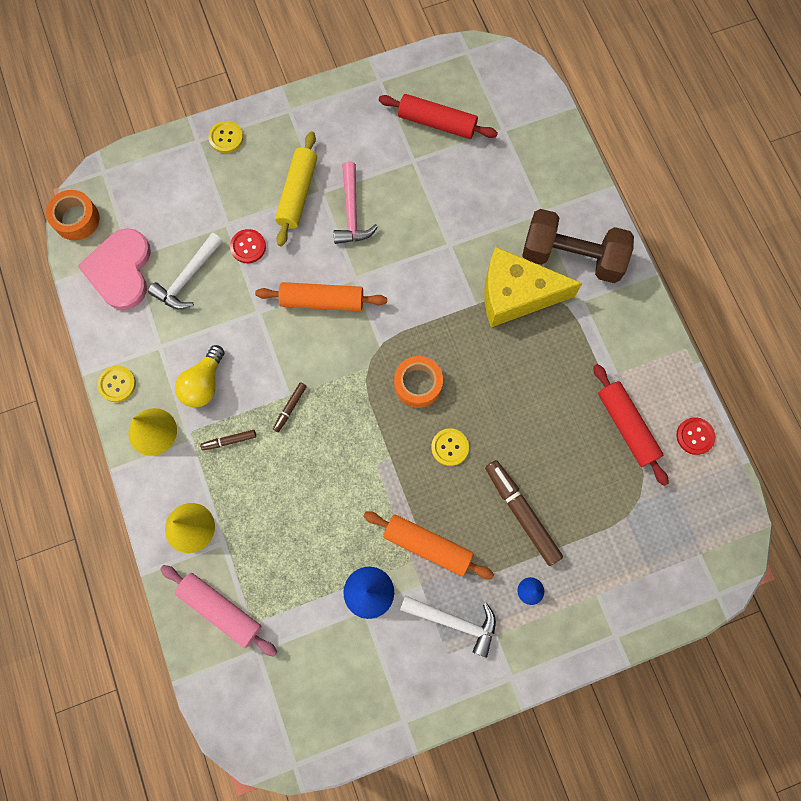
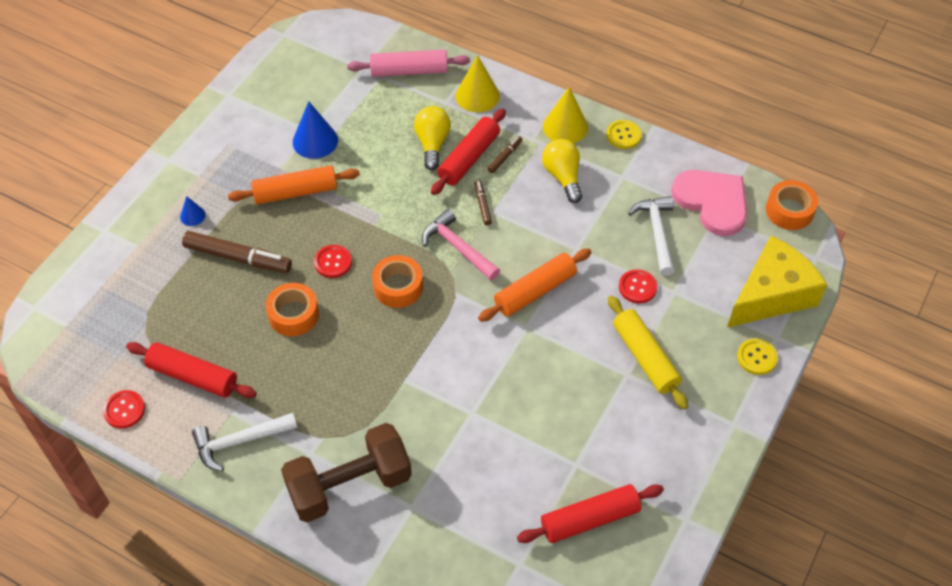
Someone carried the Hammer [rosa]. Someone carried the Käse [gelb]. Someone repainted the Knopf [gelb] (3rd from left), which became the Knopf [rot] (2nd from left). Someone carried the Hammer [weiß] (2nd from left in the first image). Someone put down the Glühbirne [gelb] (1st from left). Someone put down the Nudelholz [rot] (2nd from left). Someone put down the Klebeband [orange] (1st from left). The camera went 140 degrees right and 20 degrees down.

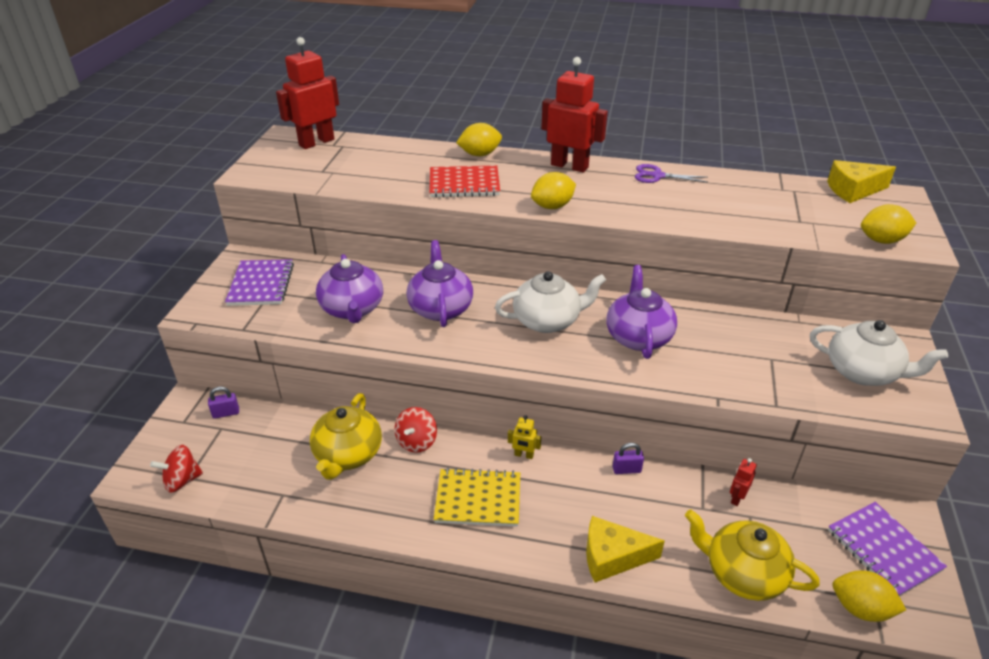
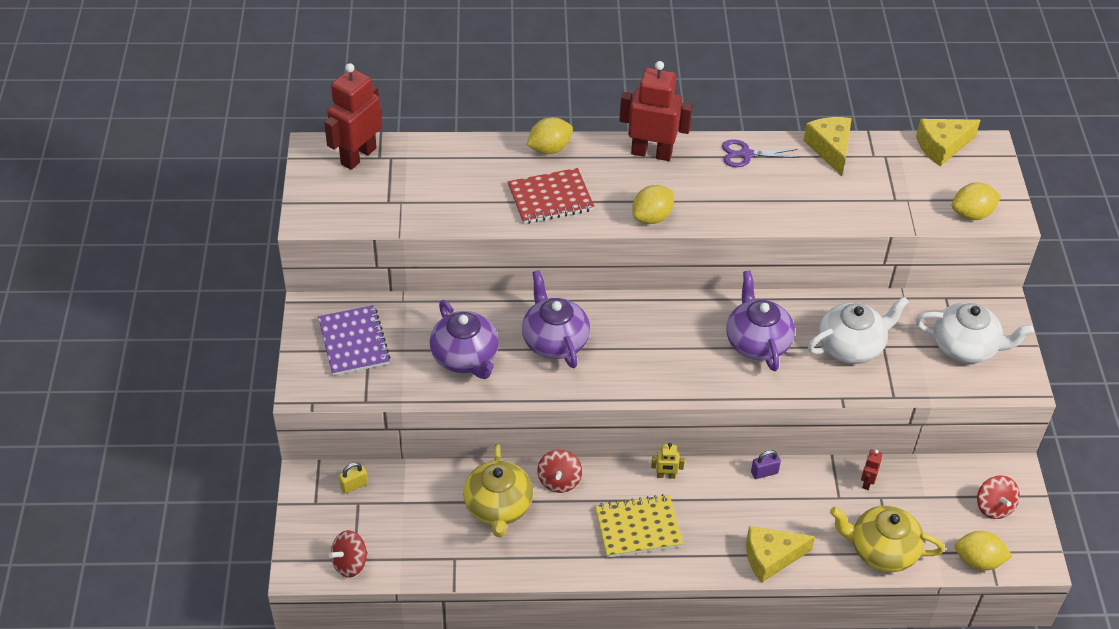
Someone carried the Teekanne [weiß] (1st from left). Someone repainted the Vorhängeschloss [lila] (1st from left), which became the Vorhängeschloss [gelb]. Someone swapped the Notizbuch [lila] (2nd from left) for the Kreisel [rot] (3rd from left). Someone put down the Käse [gelb] (2nd from left). The camera went 15 degrees left and 10 degrees up.

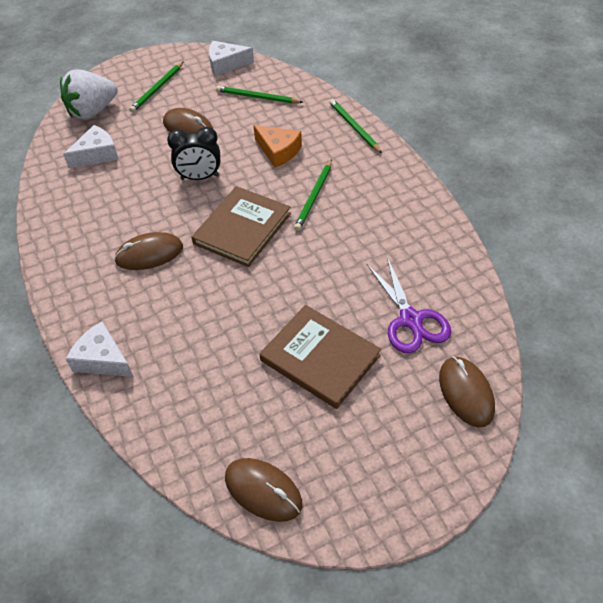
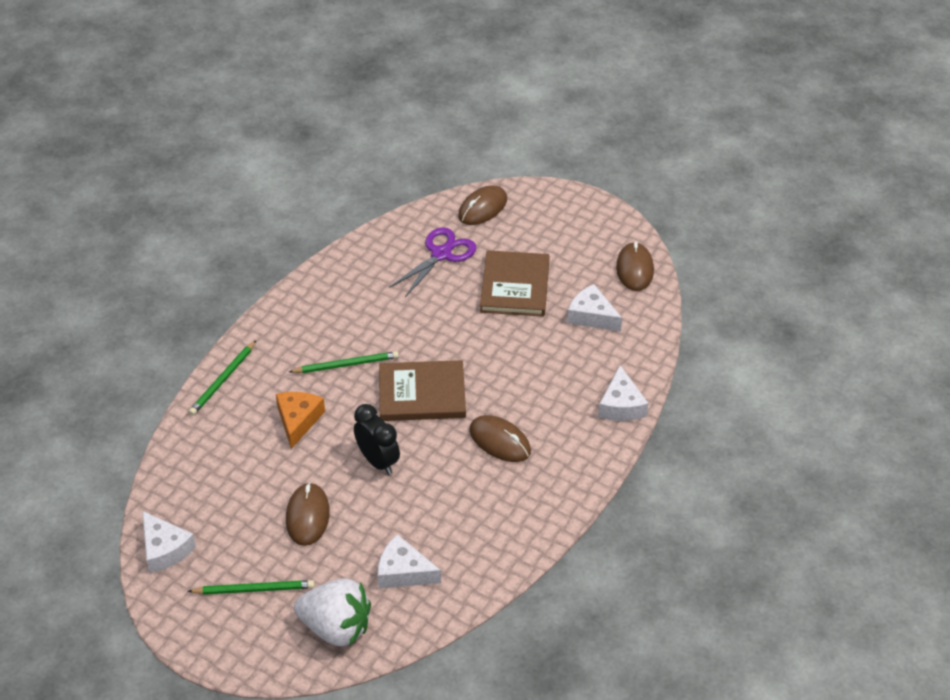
Someone took away the Bleistift [grün] (2nd from left). Someone put down the Käse [weiß] (3rd from left). The camera went 125 degrees left and 5 degrees down.

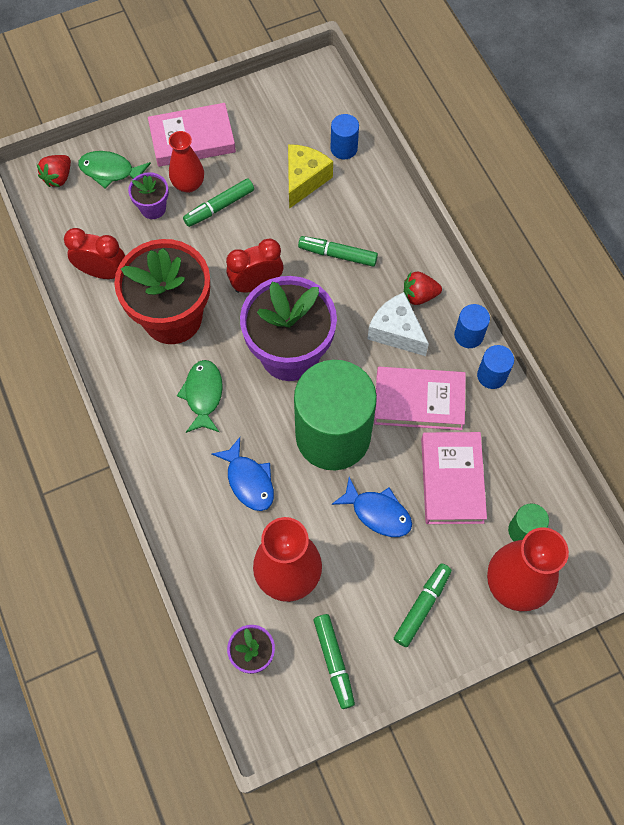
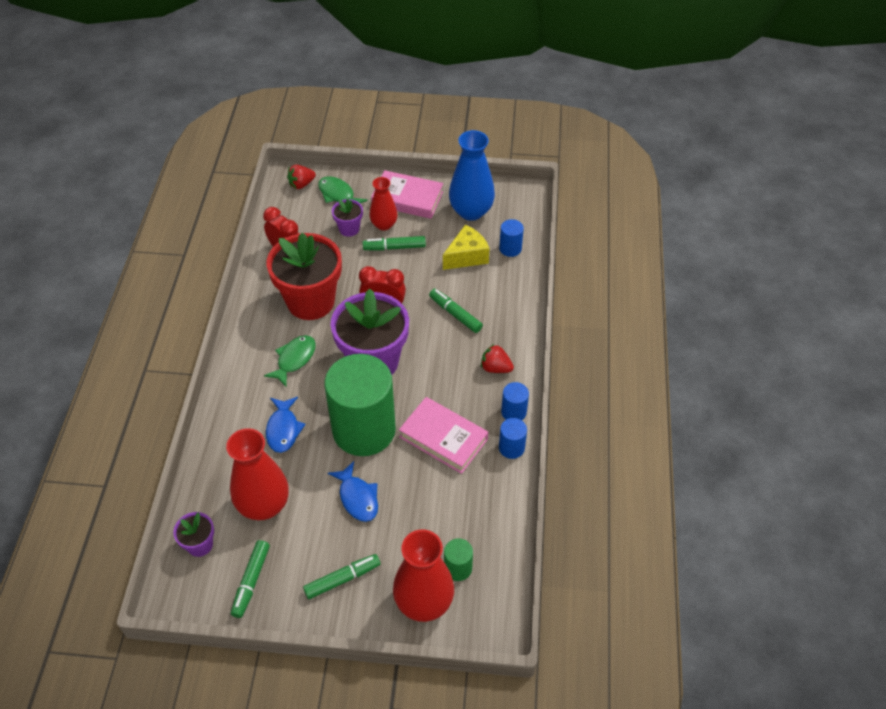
Someone took away the Käse [weiß]. Someone took away the Buch [rosa] (3rd from left). Someone put down the Vase [blau]. The camera went 30 degrees right and 15 degrees down.

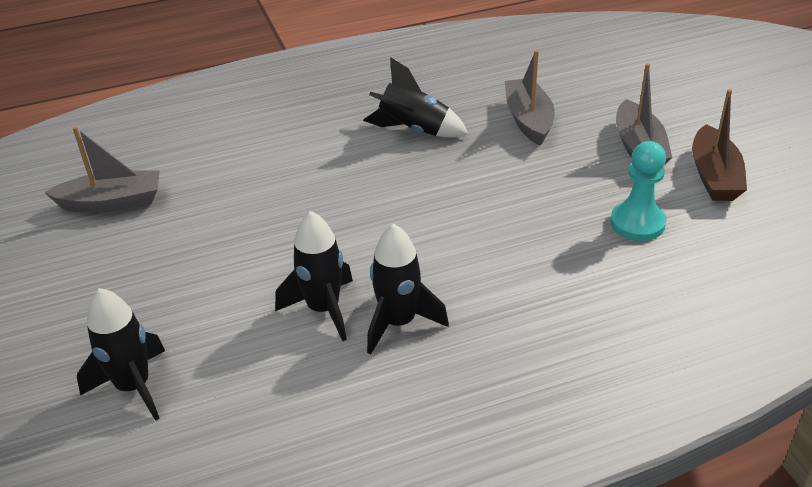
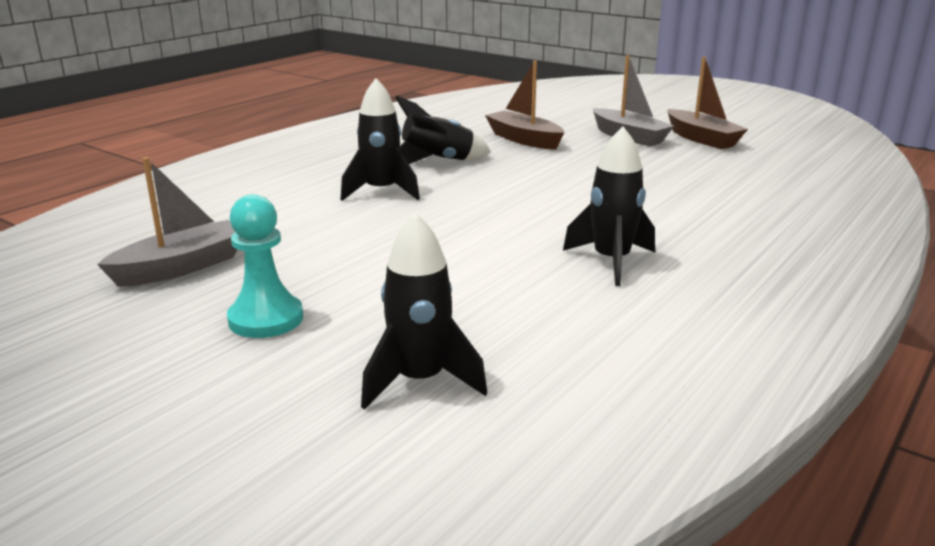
Someone repainted the Boot [grau] (2nd from left), which became the Boot [braun] (1st from left). Someone carried the Bauer [türkis]. Someone carried the Rakete [schwarz] (2nd from left in the first image). The camera went 35 degrees left and 15 degrees down.

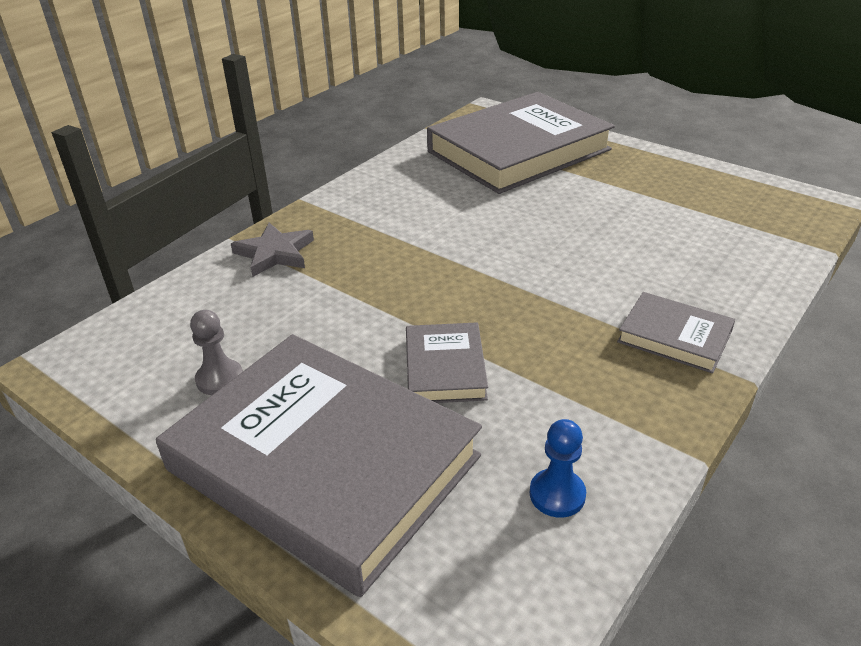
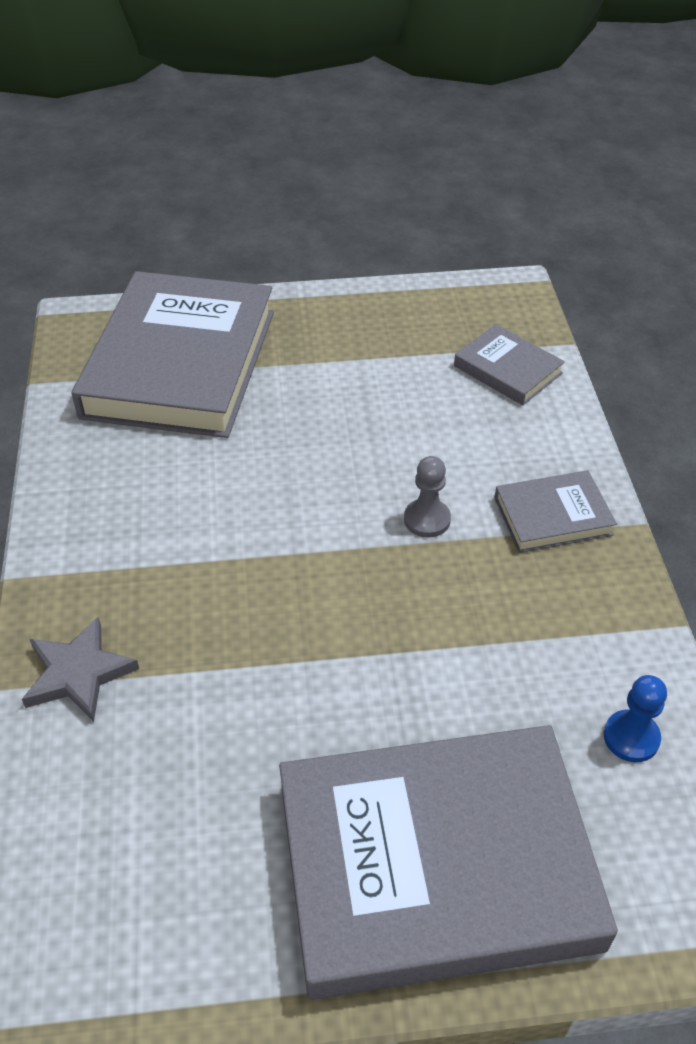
Someone carried the Bauer [grau]. Someone carried the Buch [grau] (2nd from left in the first image). The camera went 45 degrees left and 10 degrees up.

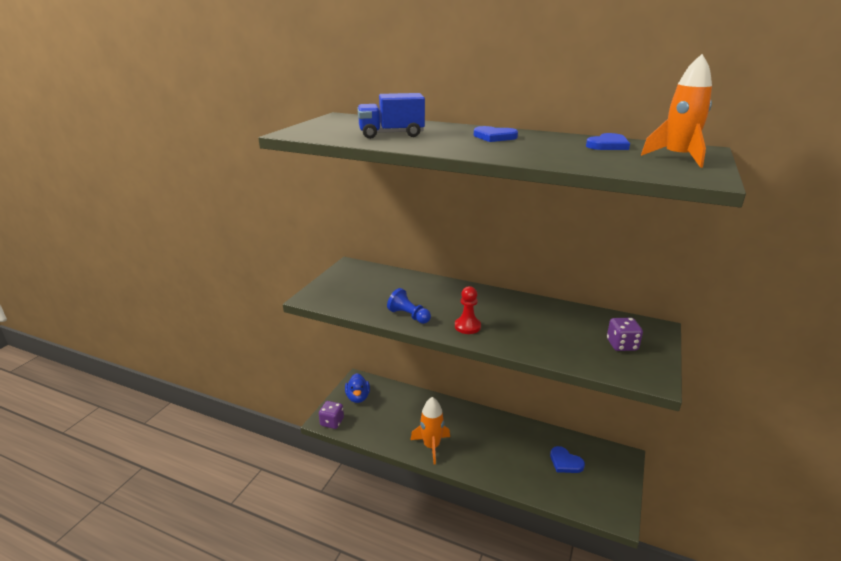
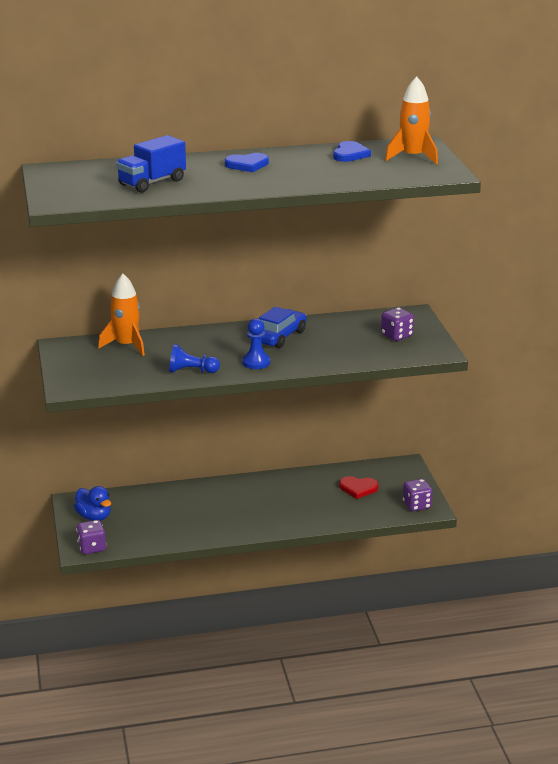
Someone repainted the Bauer [rot], which became the Bauer [blau] (2nd from left). Someone carried the Rakete [orange] (1st from left). Someone repainted the Herz [blau] (2nd from left), which became the Herz [rot]. Someone put down the Auto [blau]. Someone put down the Spielwürfel [lila] (3rd from left). The camera went 35 degrees left and 0 degrees up.

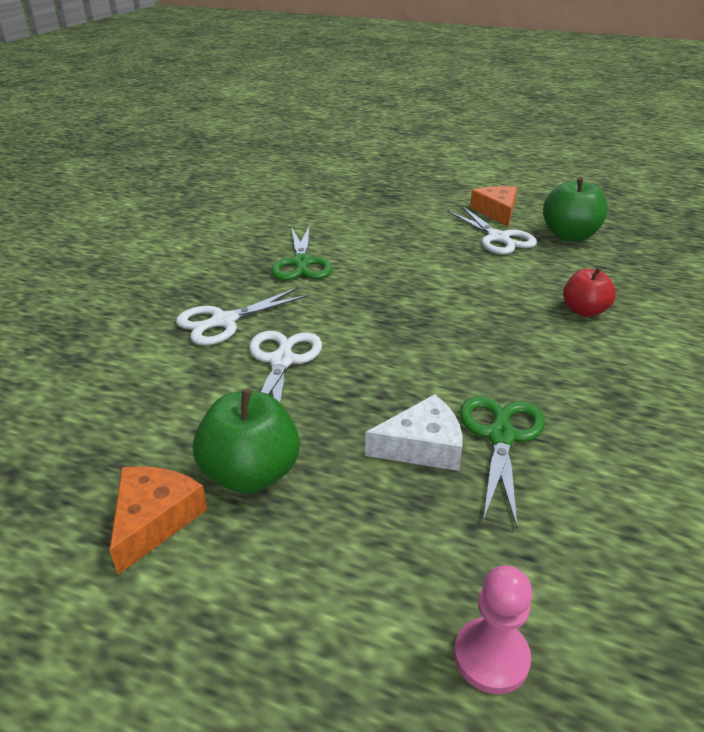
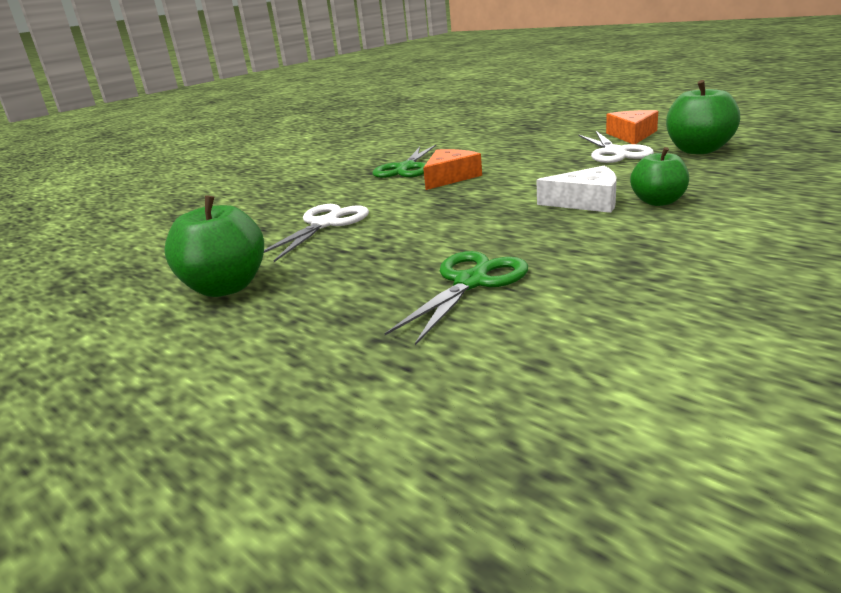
Someone repainted the Apfel [rot], which became the Apfel [grün] (2nd from left). Someone took away the Schere [weiß] (1st from left). Someone carried the Käse [weiß]. Someone carried the Käse [orange] (1st from left). Someone took away the Bauer [rosa]. The camera went 25 degrees right and 10 degrees down.

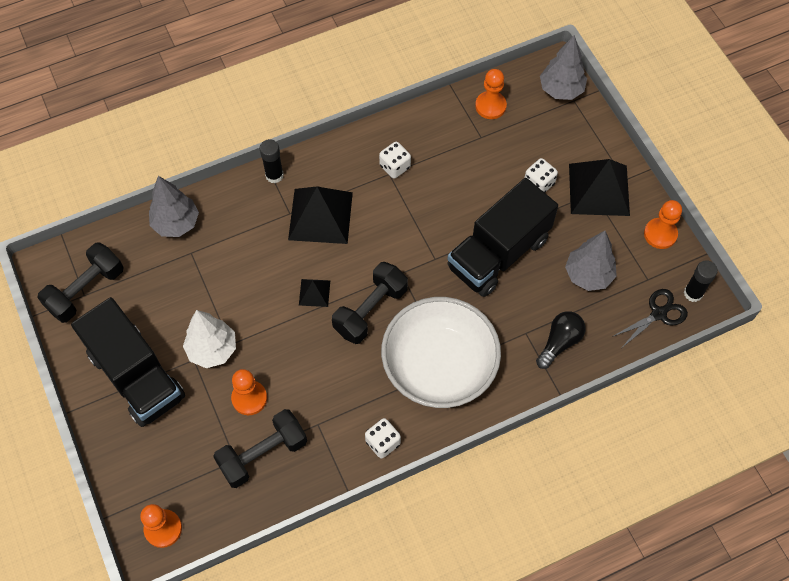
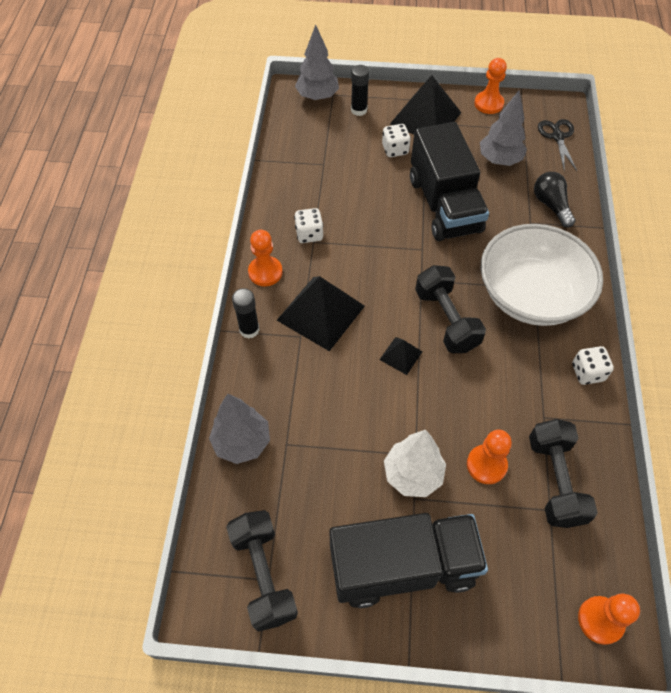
Someone carried the Bauer [orange] (3rd from left in the first image). Someone carried the Klebestift [schwarz] (2nd from left). The camera went 60 degrees left and 5 degrees down.

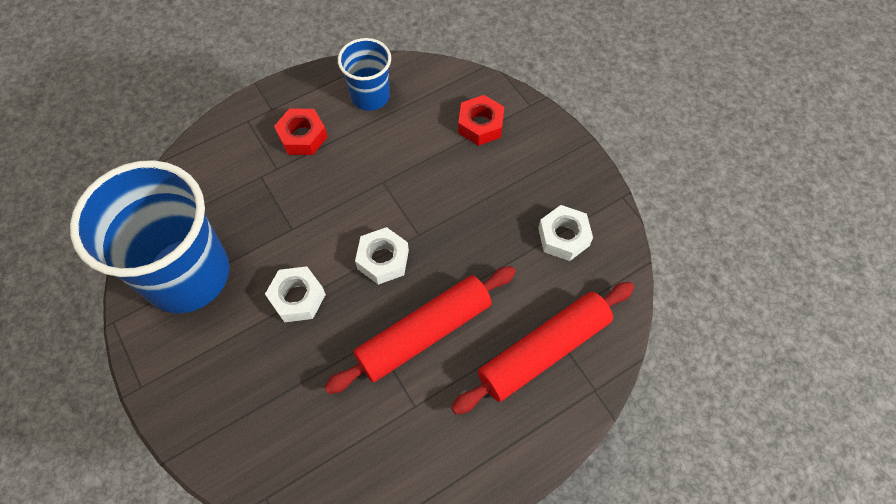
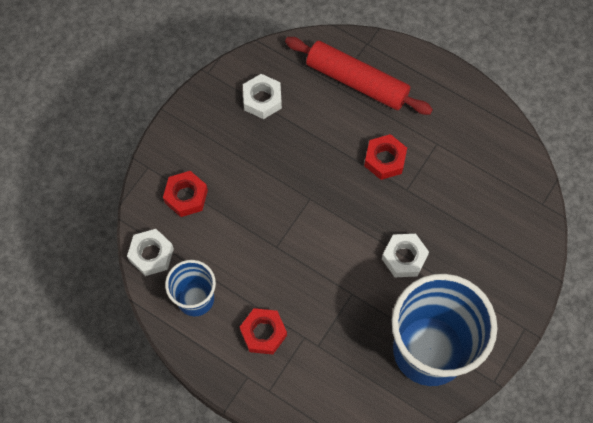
Someone carried the Sechskantmutter [weiß] (2nd from left in the first image). Someone swapped the Nudelholz [rot] (1st from left) for the Sechskantmutter [rot] (3rd from left). The camera went 115 degrees left and 5 degrees up.

